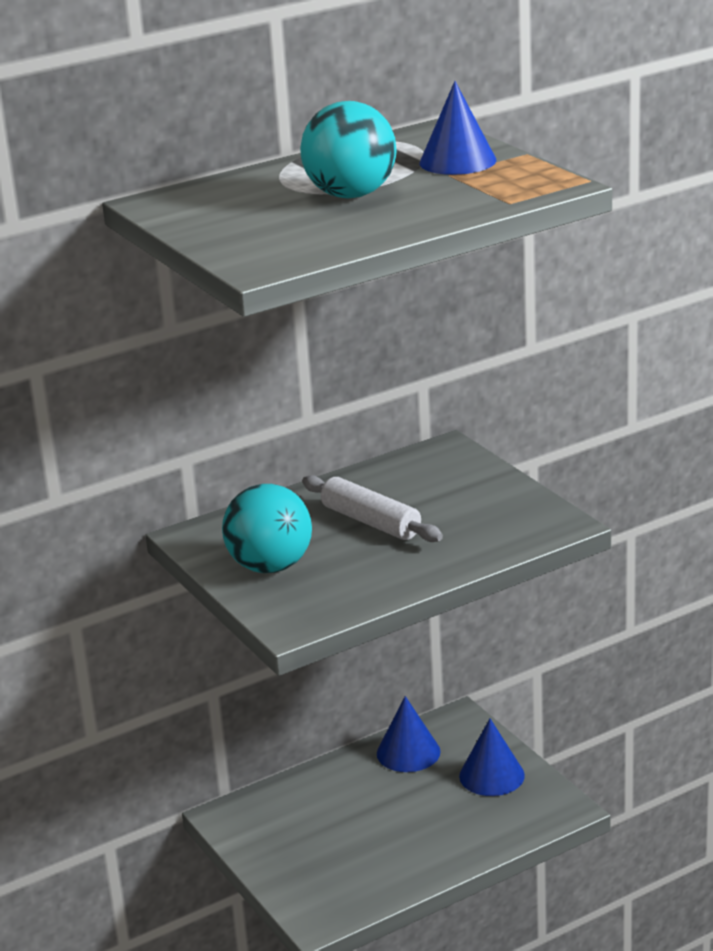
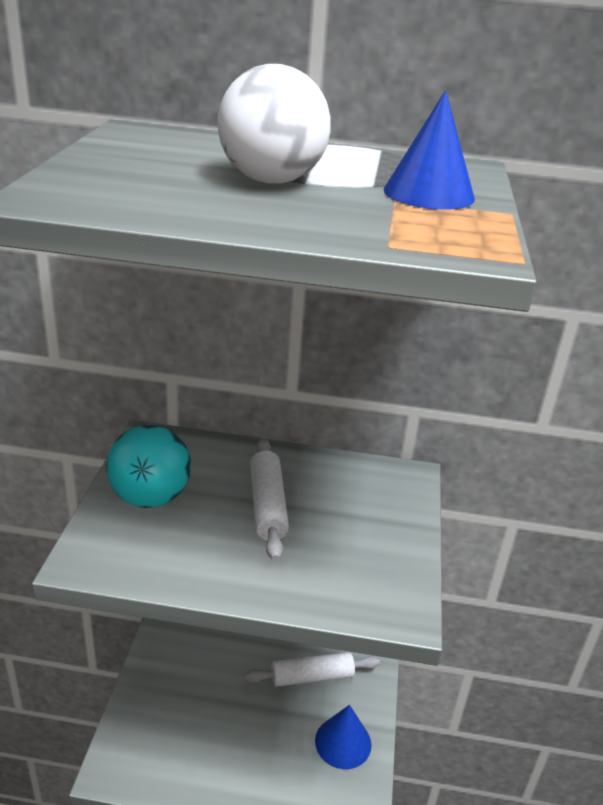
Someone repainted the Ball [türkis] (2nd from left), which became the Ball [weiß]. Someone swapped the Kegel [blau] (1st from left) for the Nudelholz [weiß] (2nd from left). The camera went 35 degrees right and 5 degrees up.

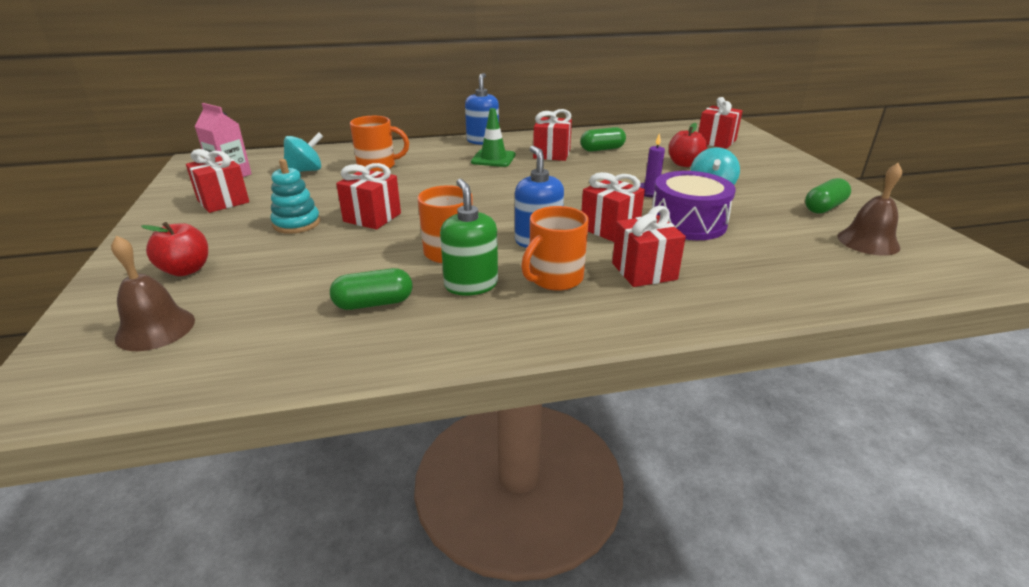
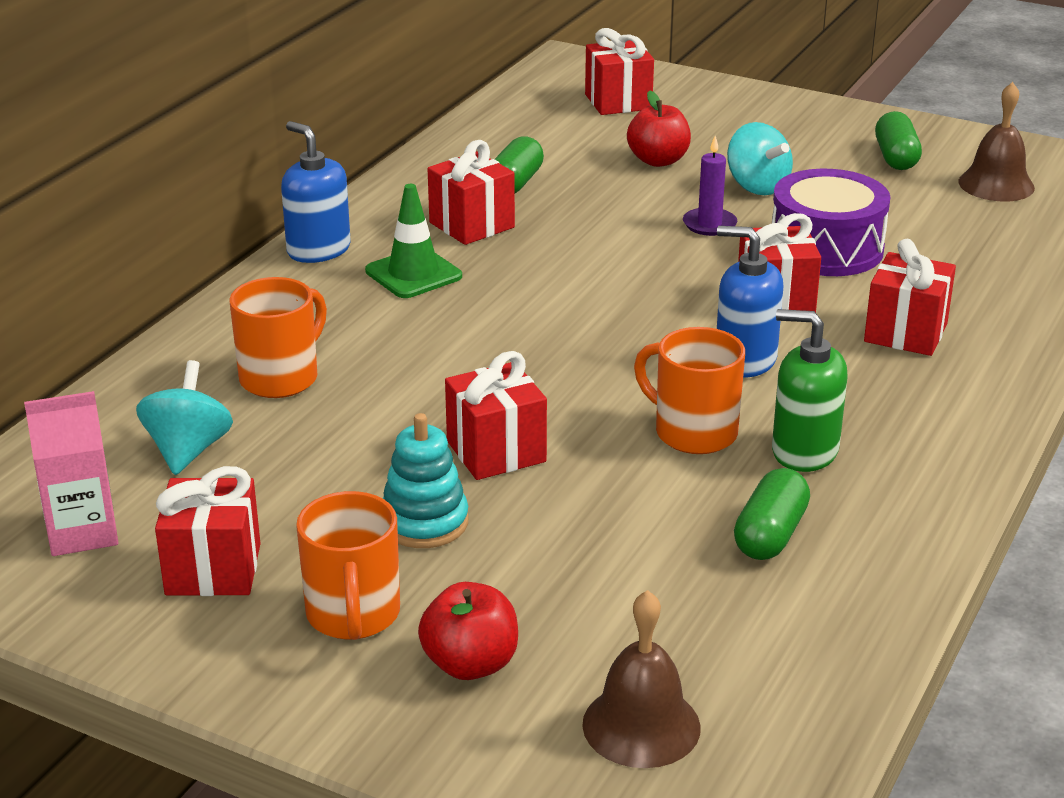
Someone carried the Tasse [orange] (3rd from left in the first image). The camera went 50 degrees left and 0 degrees up.

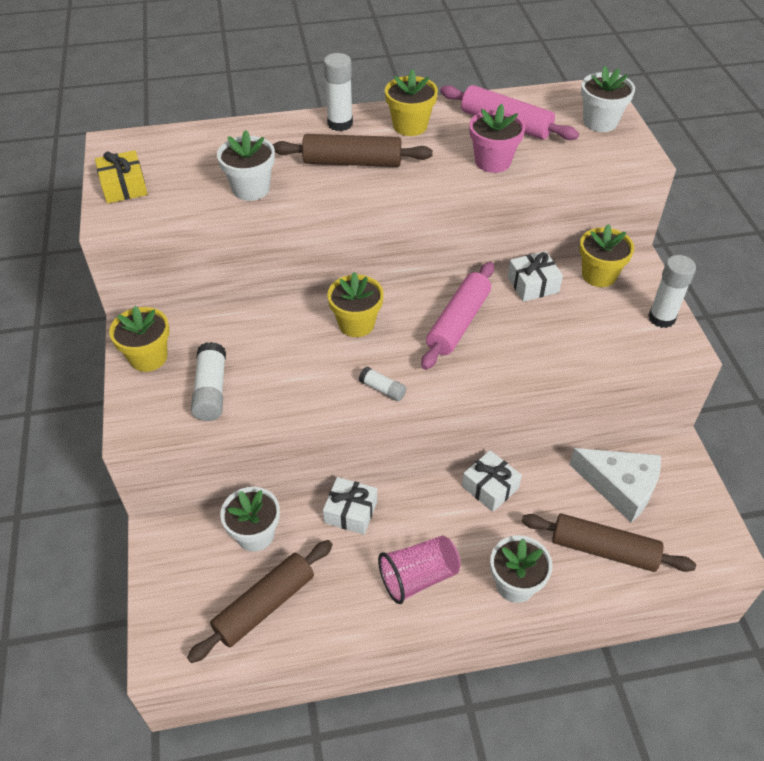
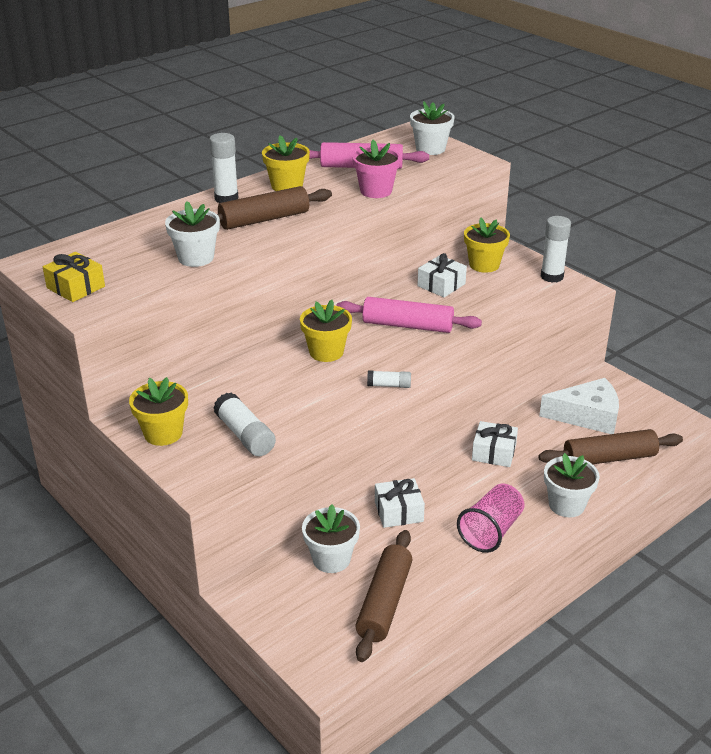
Someone rotated the Nudelholz [rosa] (1st from left in the first image) by 75 degrees counterclockwise. The camera went 30 degrees left and 15 degrees down.

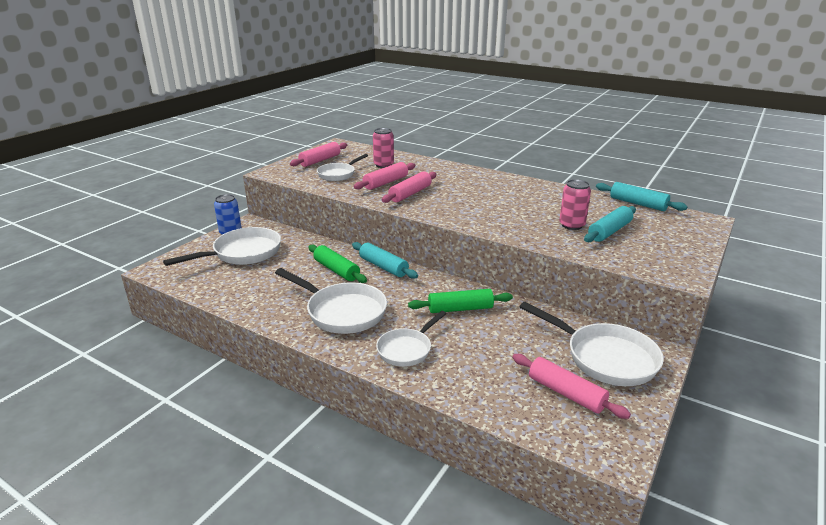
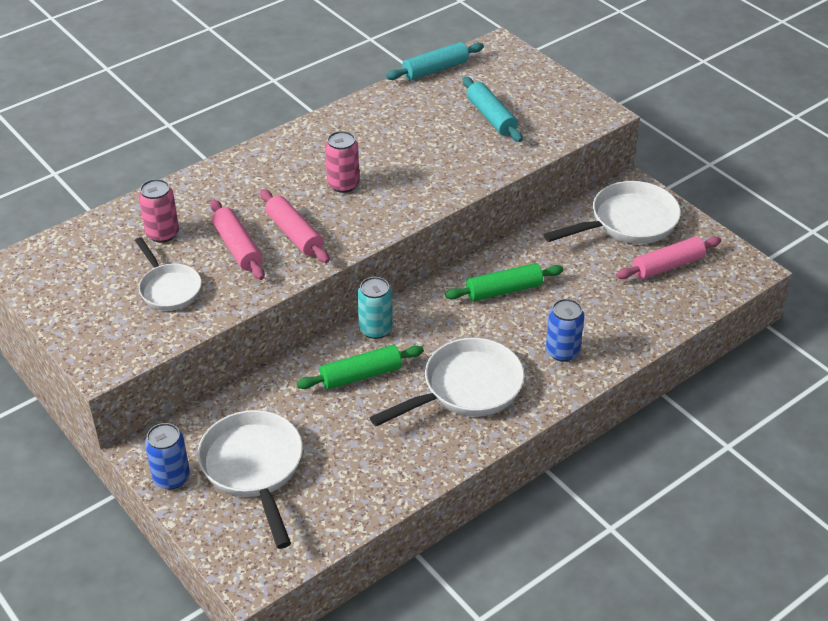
Someone took away the Nudelholz [rosa] (1st from left). Someone carried the Dose [rosa] (2nd from left). Someone swapped the Nudelholz [türkis] (1st from left) for the Dose [türkis]. Someone rotated the Nudelholz [grün] (2nd from left) by 60 degrees clockwise. Someone swapped the Pfanne [weiß] (4th from left) for the Dose [blau] (2nd from left). The camera went 70 degrees left and 15 degrees up.

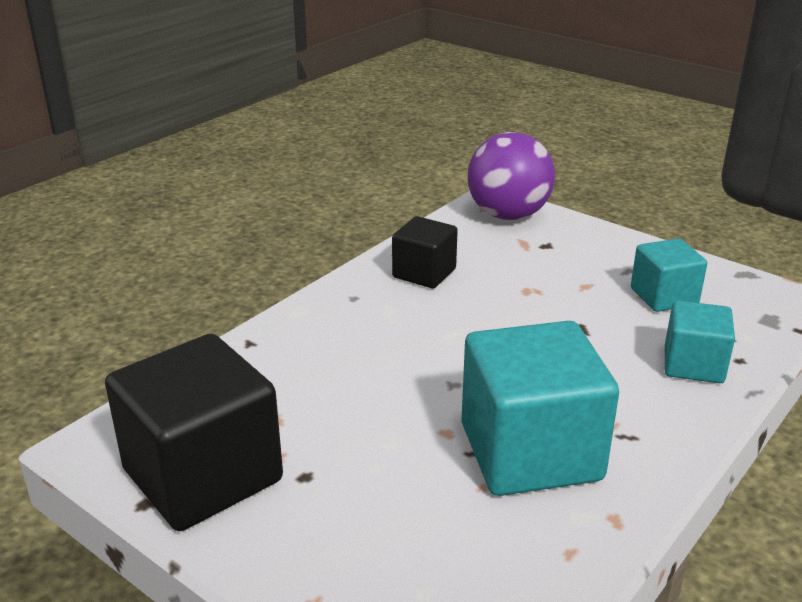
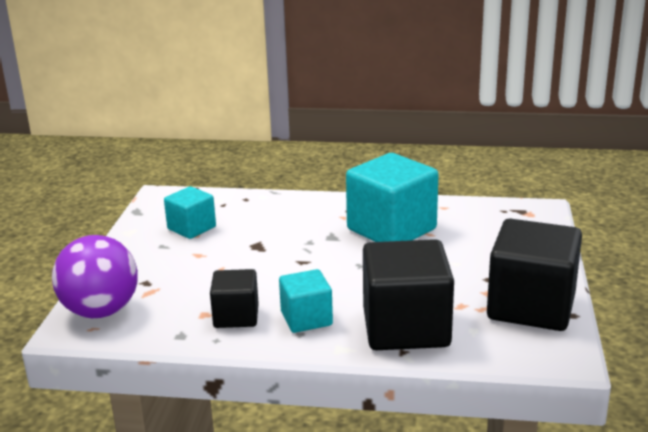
Someone carried the Kubus [türkis] (3rd from left in the first image). Someone put down the Kubus [schwarz] (2nd from left). The camera went 120 degrees left and 5 degrees down.

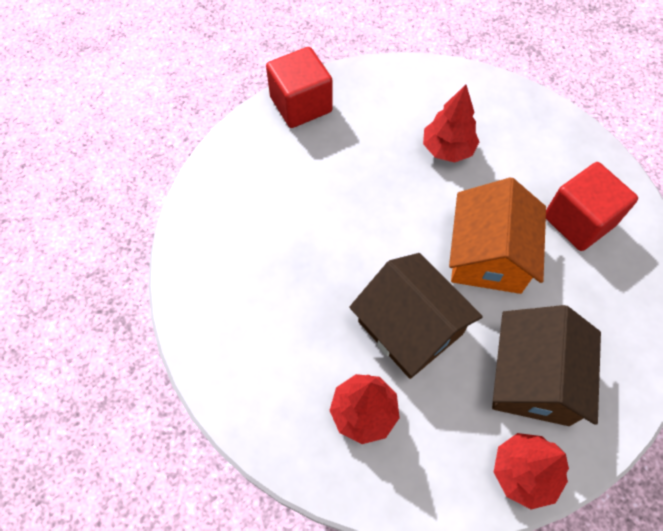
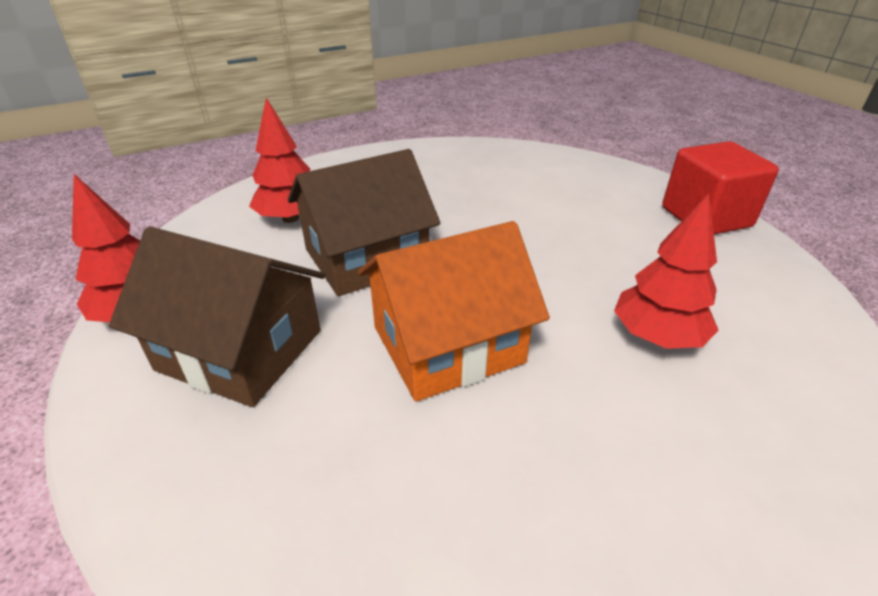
Someone took away the Kubus [rot] (2nd from left). Someone rotated the Haus [orange] by 45 degrees counterclockwise. The camera went 100 degrees right and 25 degrees down.

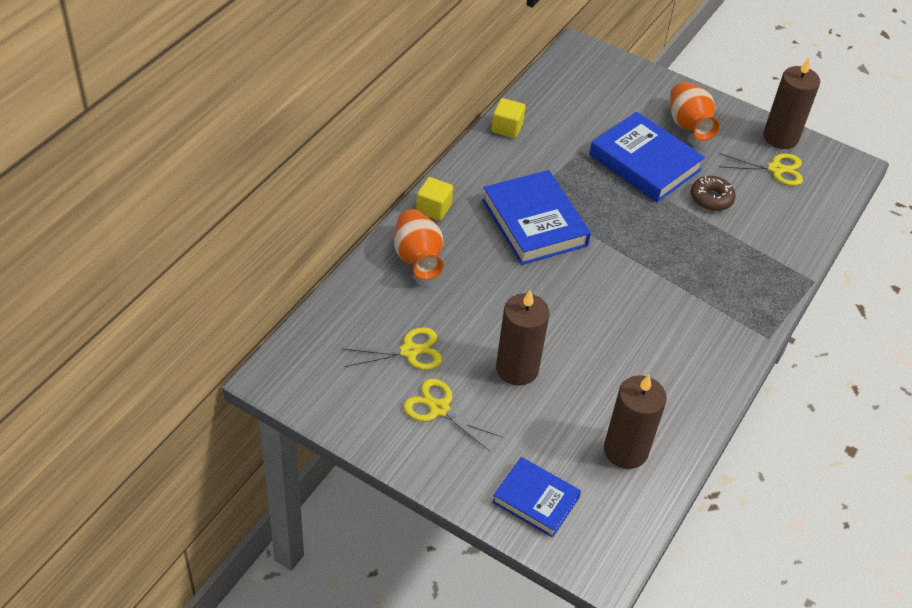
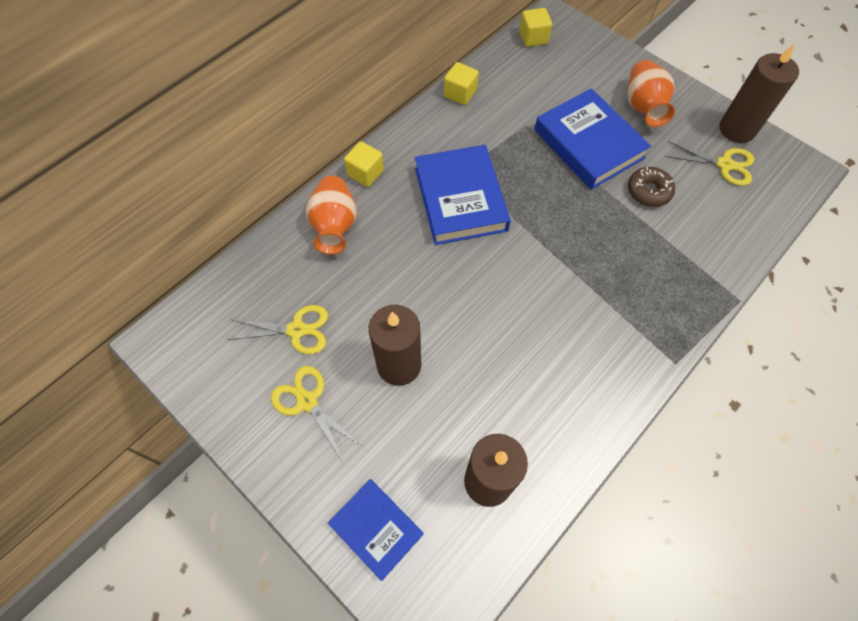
Someone put down the Kubus [gelb] (3rd from left). The camera went 15 degrees right and 15 degrees up.

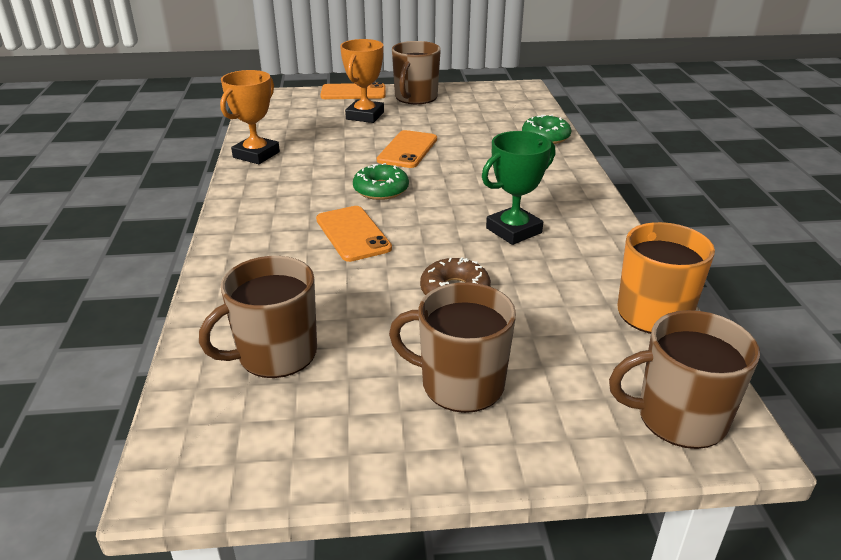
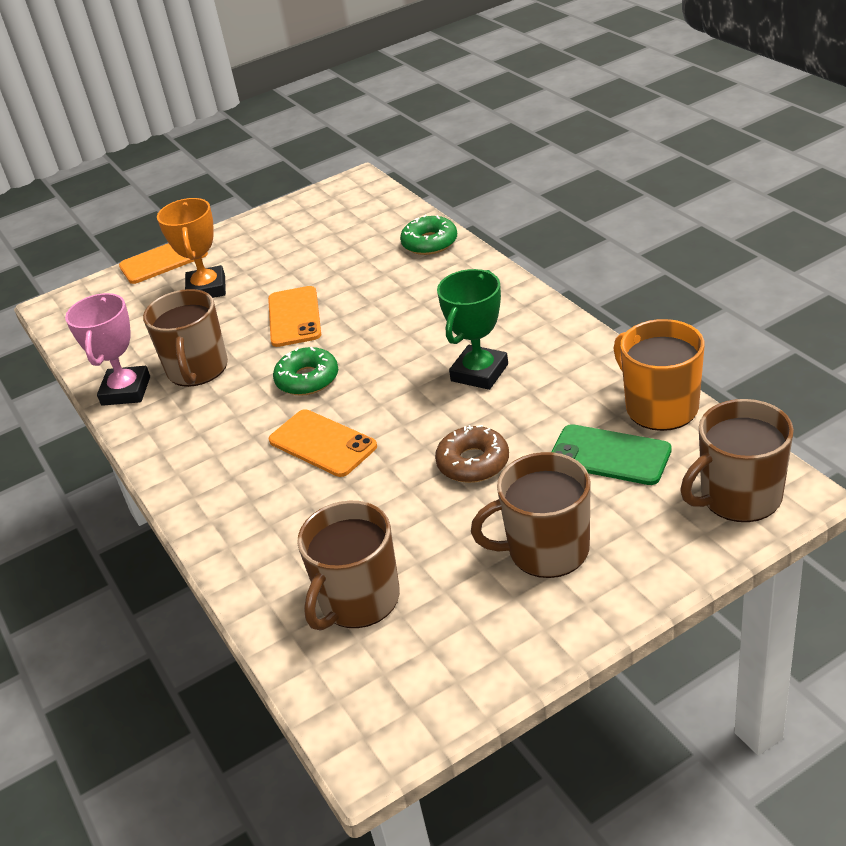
Someone carried the Tasse [braun] (2nd from left in the first image). Someone repainted the Pokal [orange] (1st from left), which became the Pokal [rosa]. Someone put down the Handy [grün]. The camera went 20 degrees left and 5 degrees up.

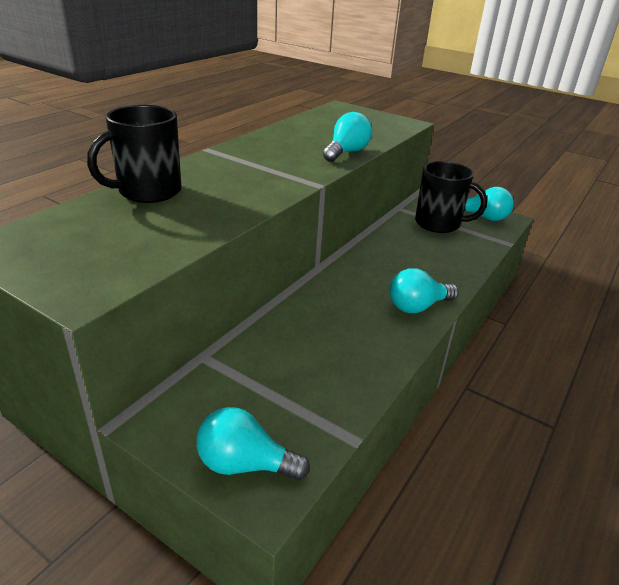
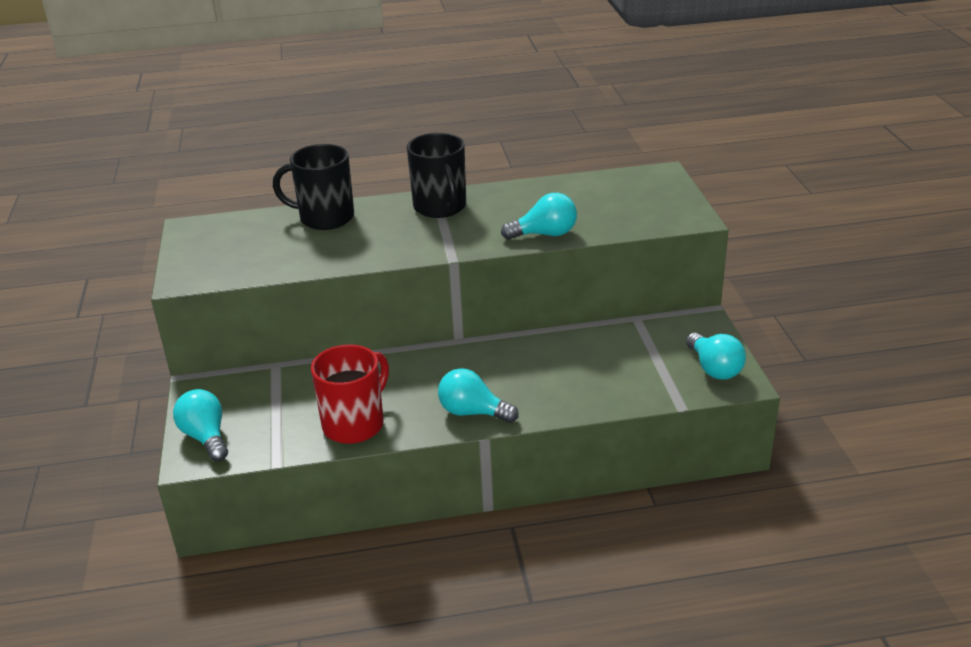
Someone carried the Tasse [schwarz] (2nd from left). Someone put down the Tasse [rot]. The camera went 50 degrees right and 0 degrees up.

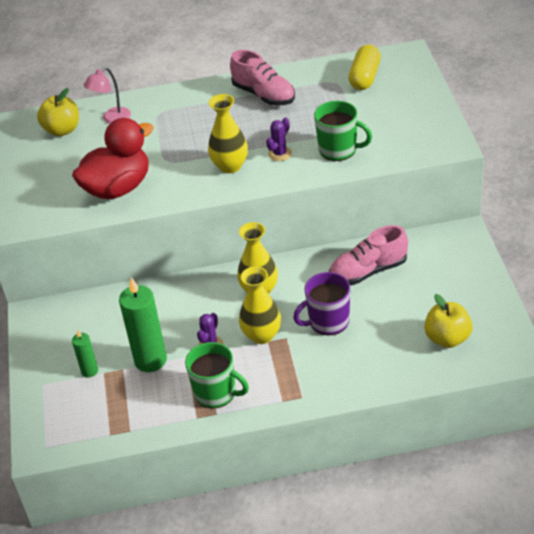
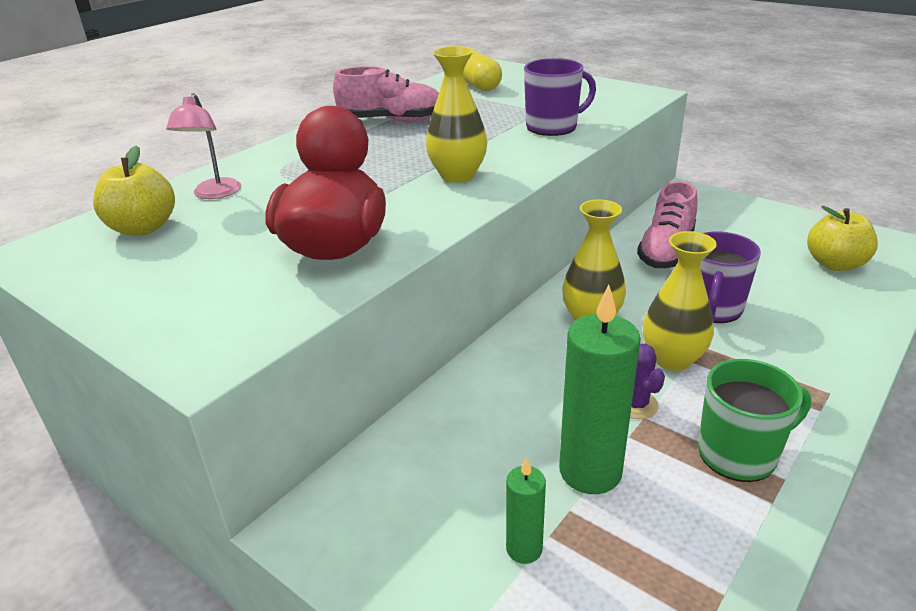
Someone repainted the Tasse [grün] (2nd from left), which became the Tasse [lila] (1st from left). Someone took away the Kaktus [lila] (2nd from left). The camera went 45 degrees left and 10 degrees down.

